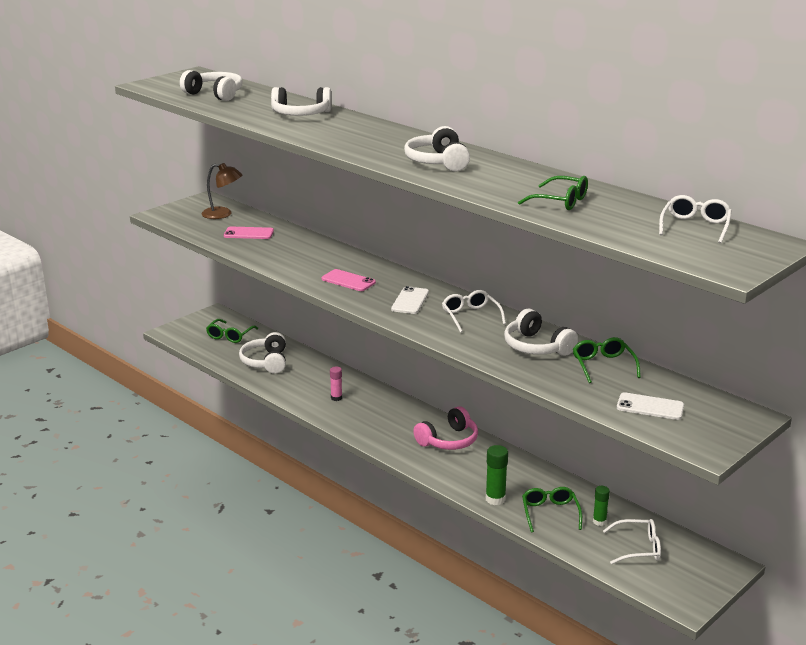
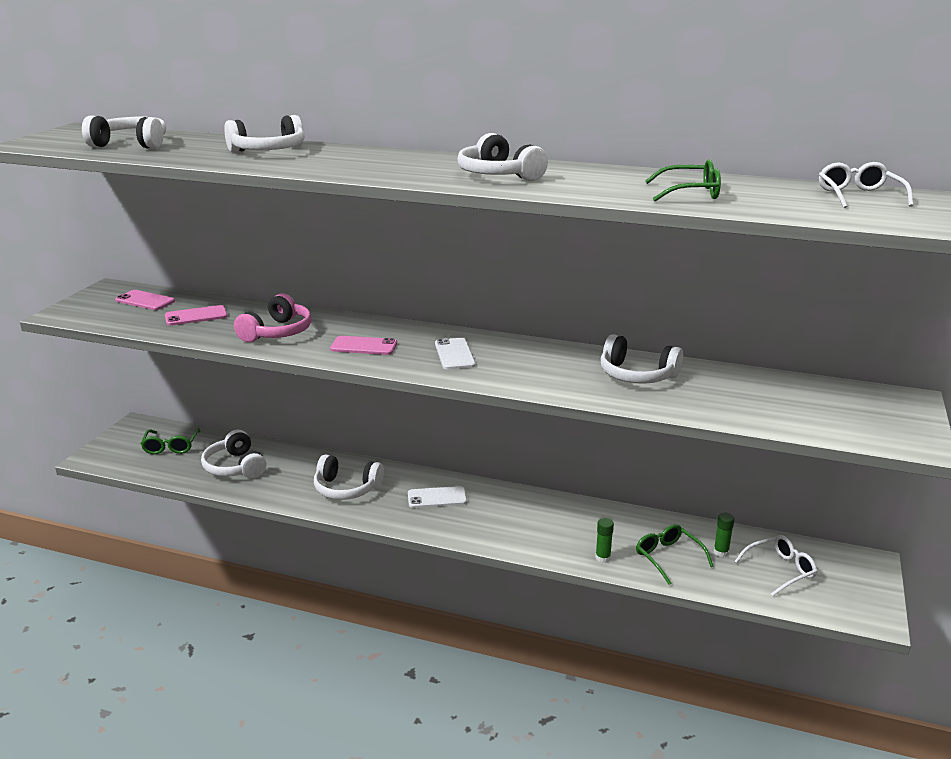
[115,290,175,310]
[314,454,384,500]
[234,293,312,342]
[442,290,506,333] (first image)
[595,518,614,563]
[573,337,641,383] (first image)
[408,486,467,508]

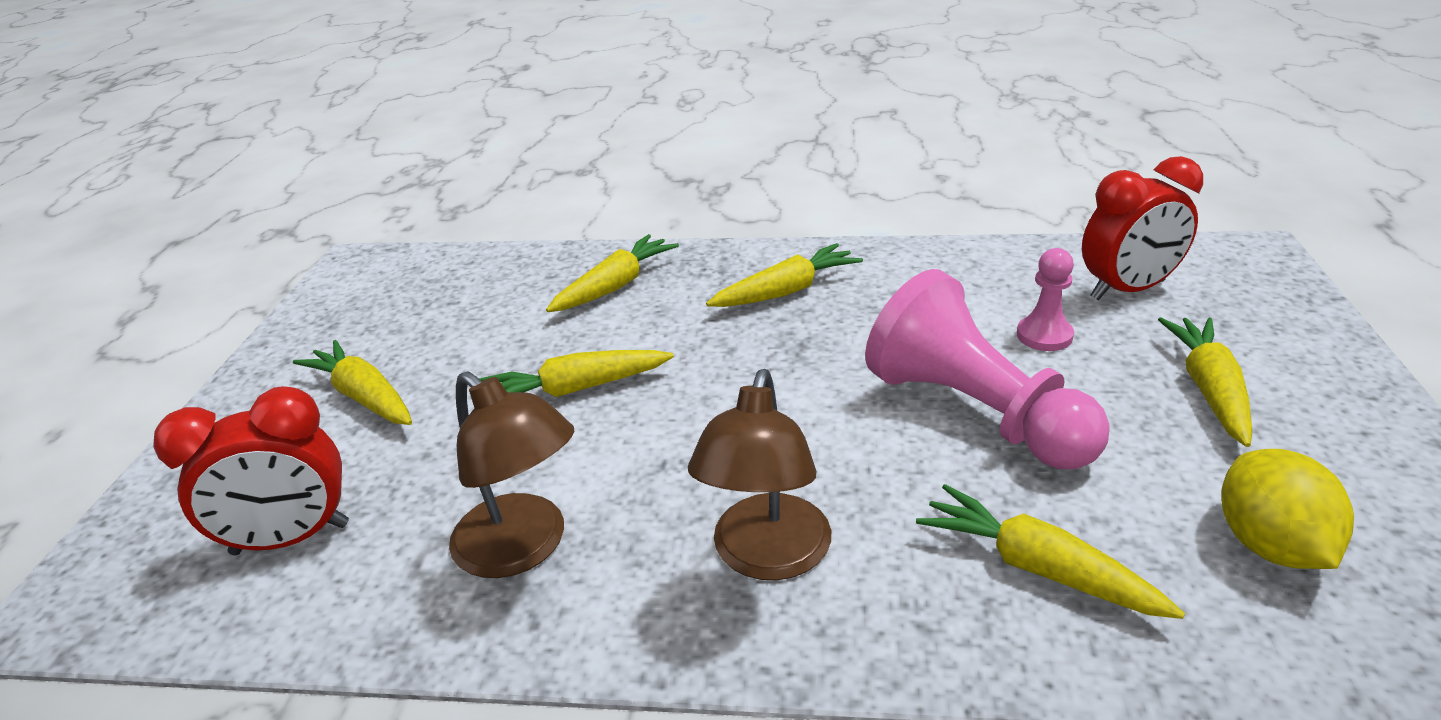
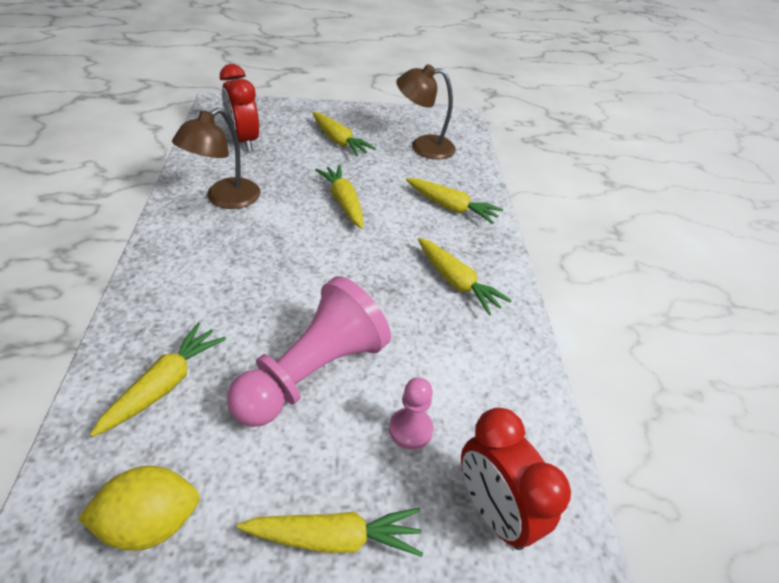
[313,112,376,157]
[396,64,456,160]

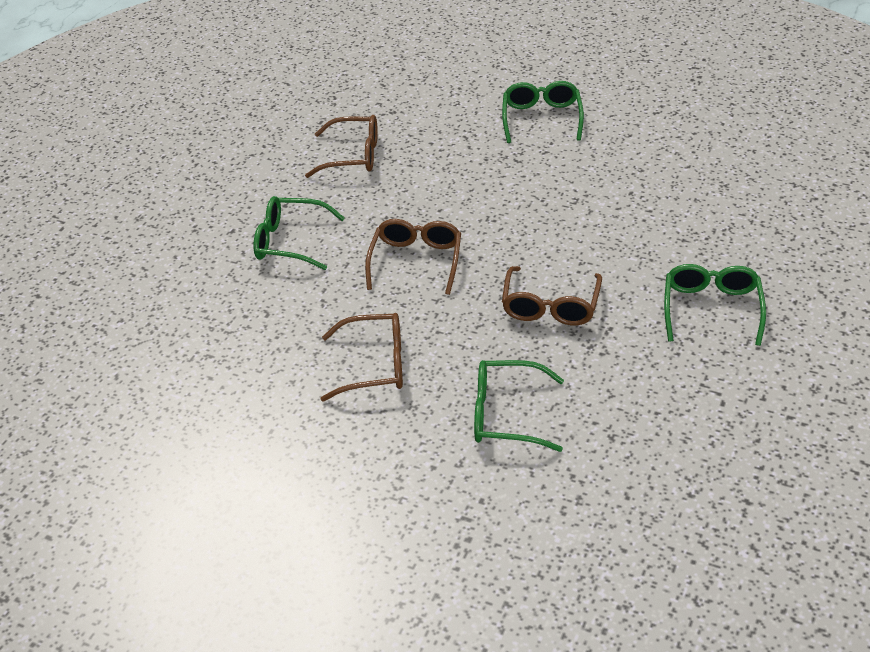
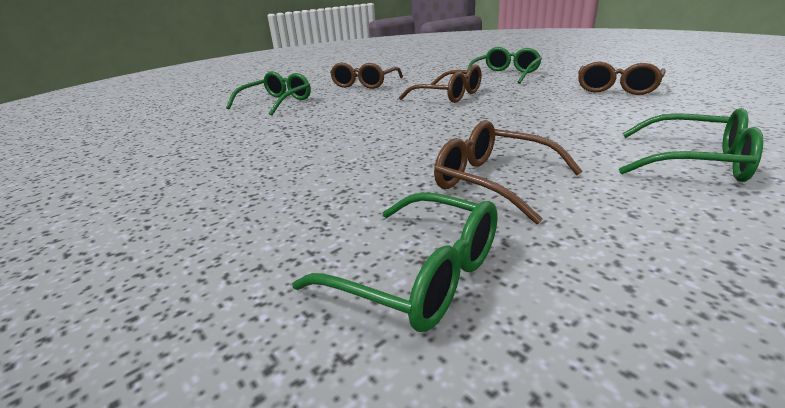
[434,120,583,224]
[292,192,497,332]

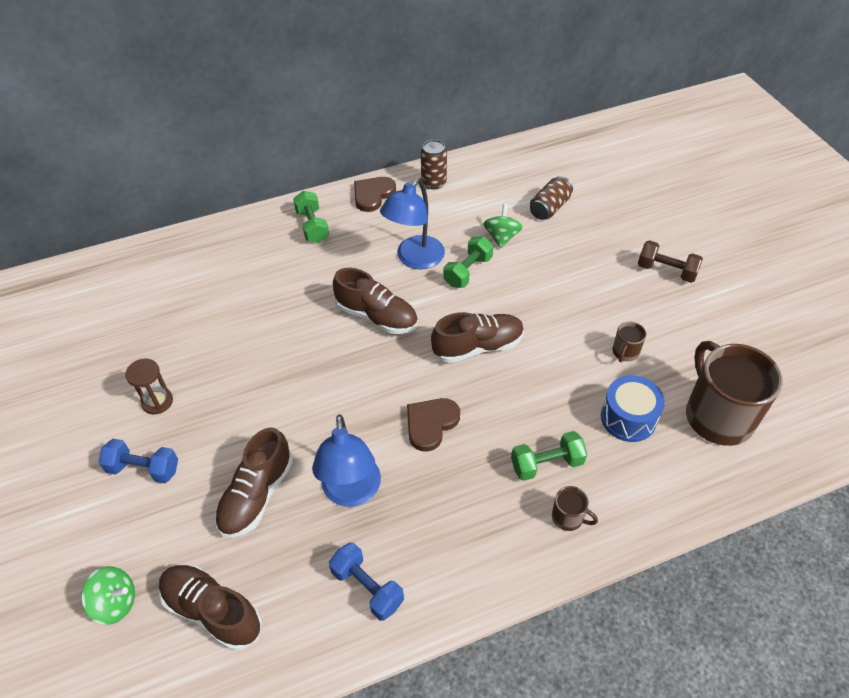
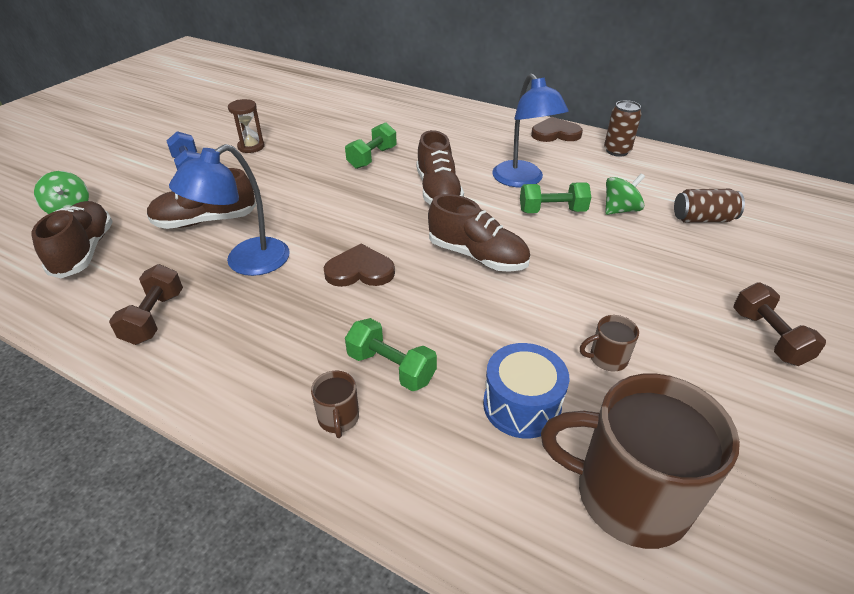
[345,122,397,169]
[109,264,183,345]
[492,73,569,187]
[541,374,740,549]

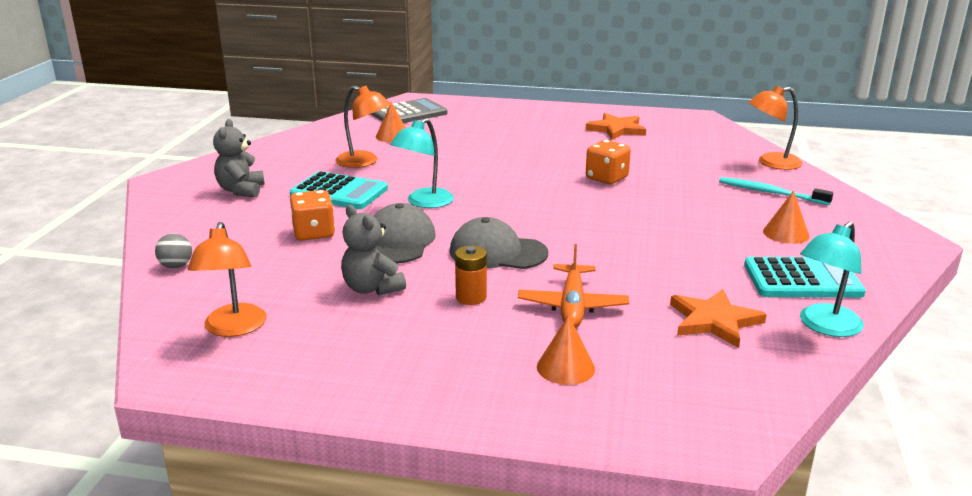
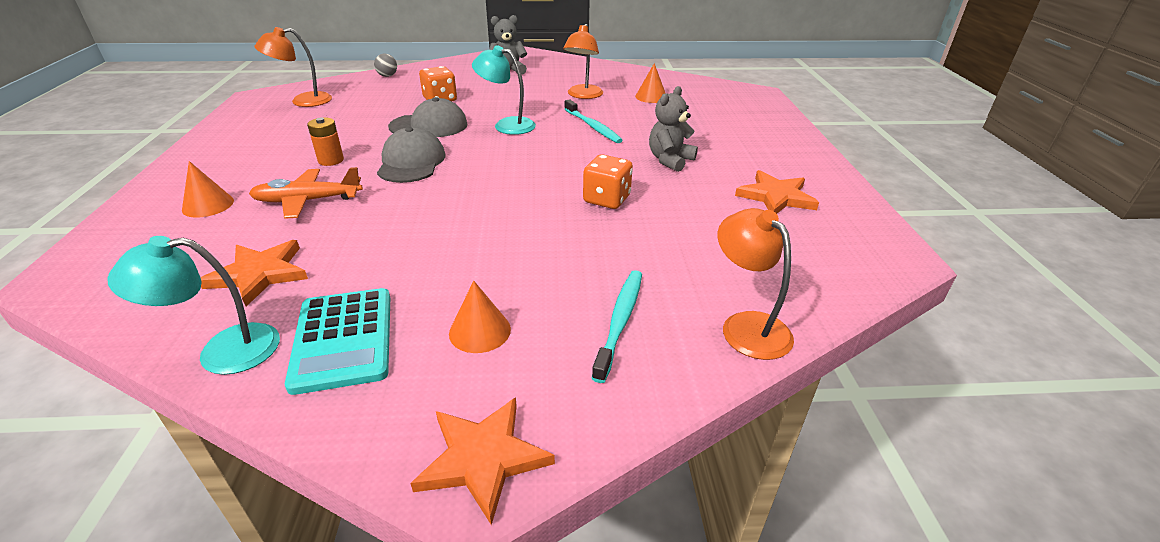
[290,171,388,209] (first image)
[649,86,698,172]
[371,98,447,123] (first image)
[107,236,280,375]
[411,397,555,525]
[564,99,623,143]

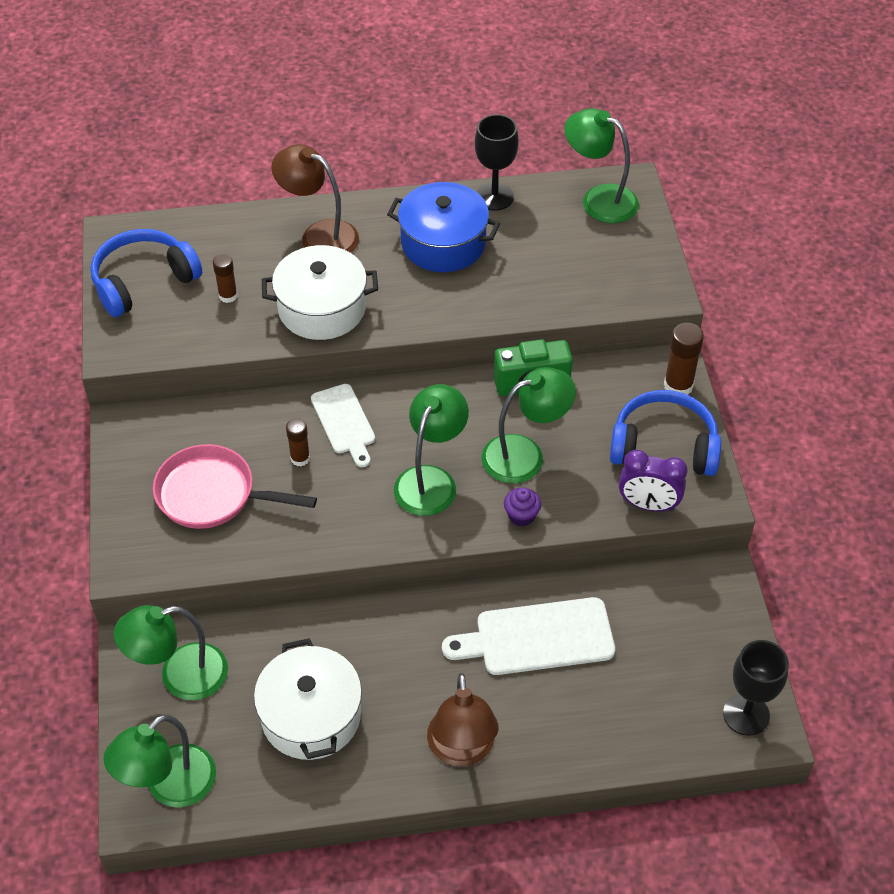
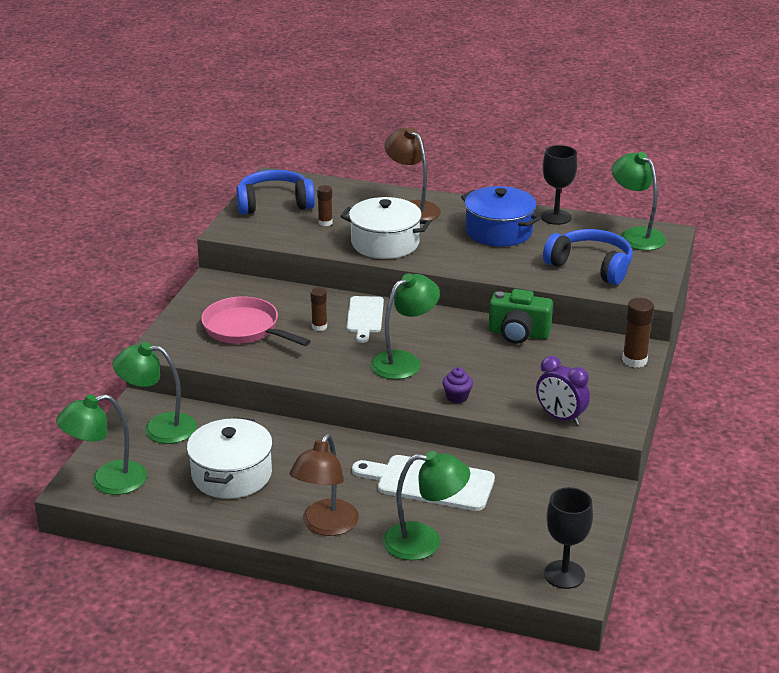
[383,451,470,560]
[543,229,633,285]

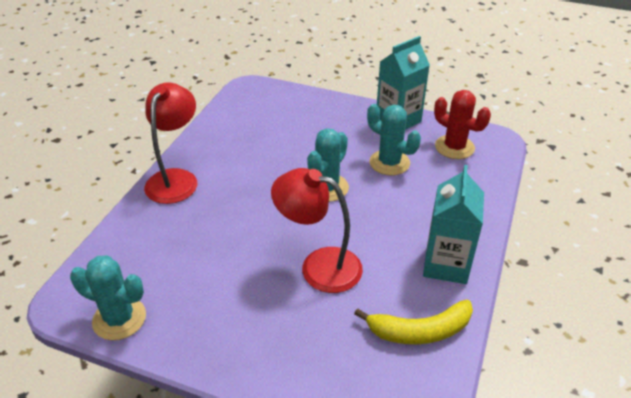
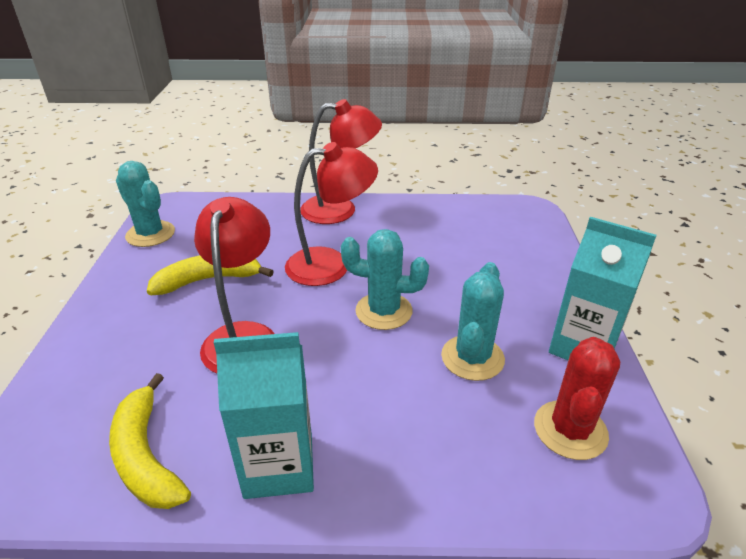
[116,161,175,247]
[147,255,274,295]
[285,142,378,286]

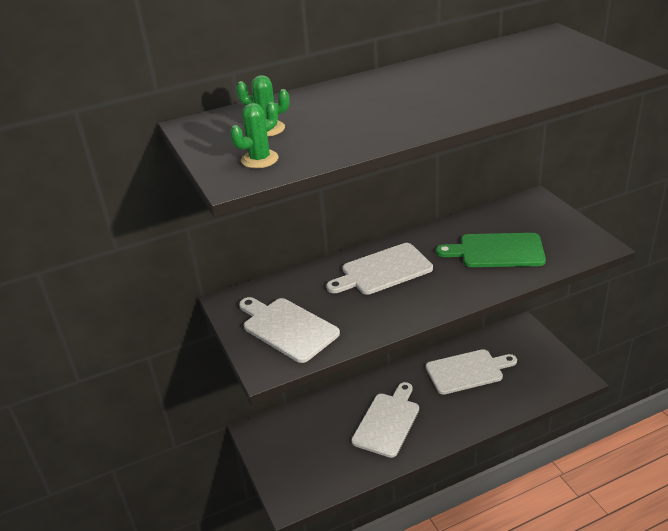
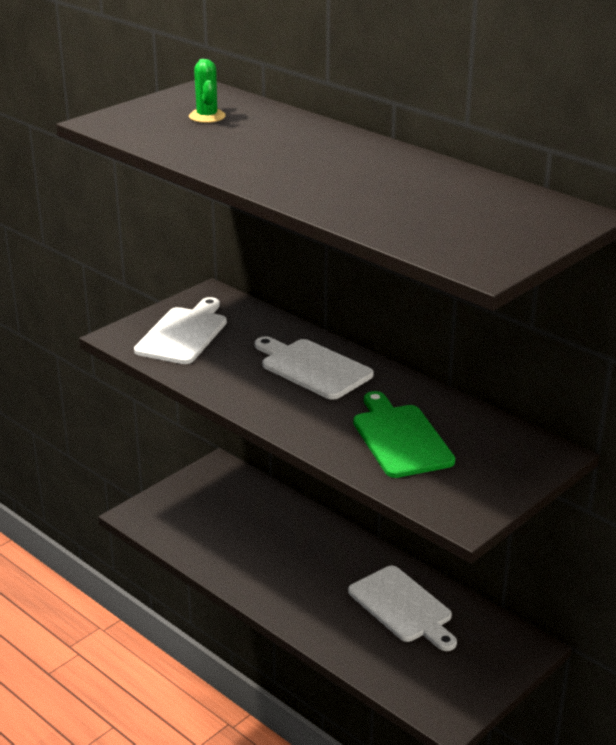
[230,102,279,168] (first image)
[352,382,419,458] (first image)

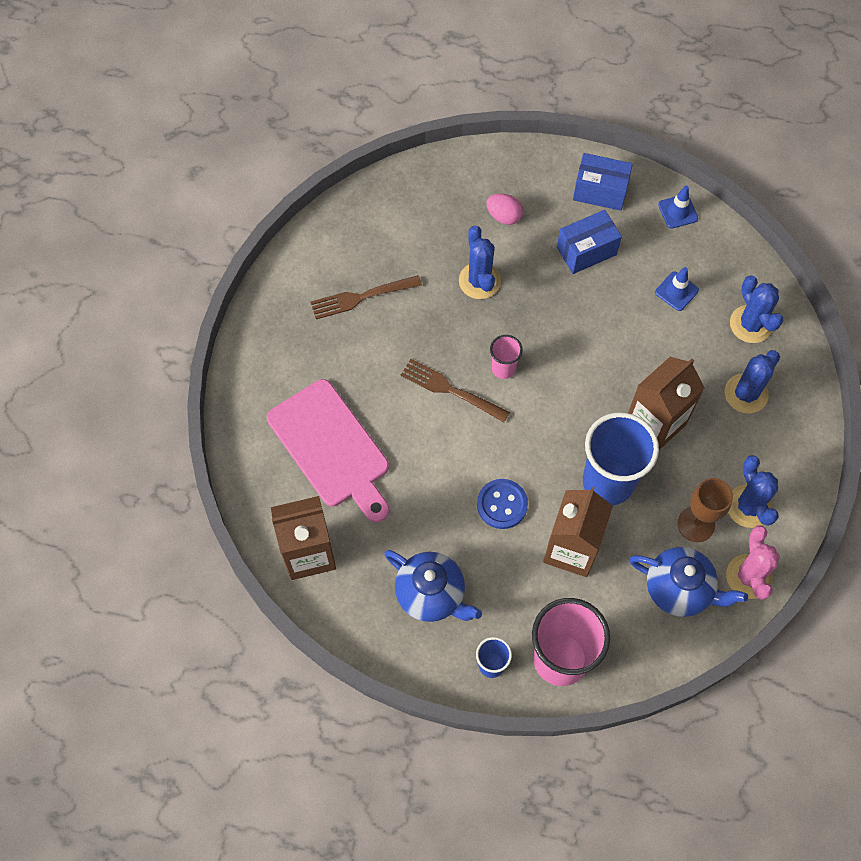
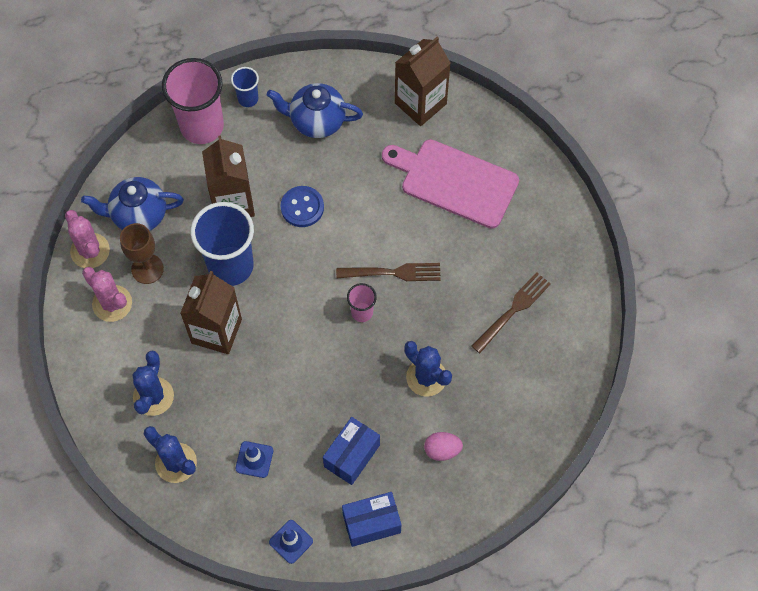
[82,267,132,322]

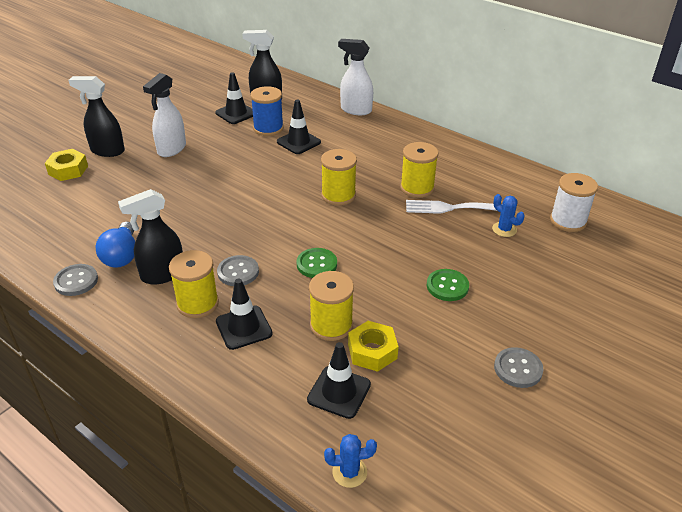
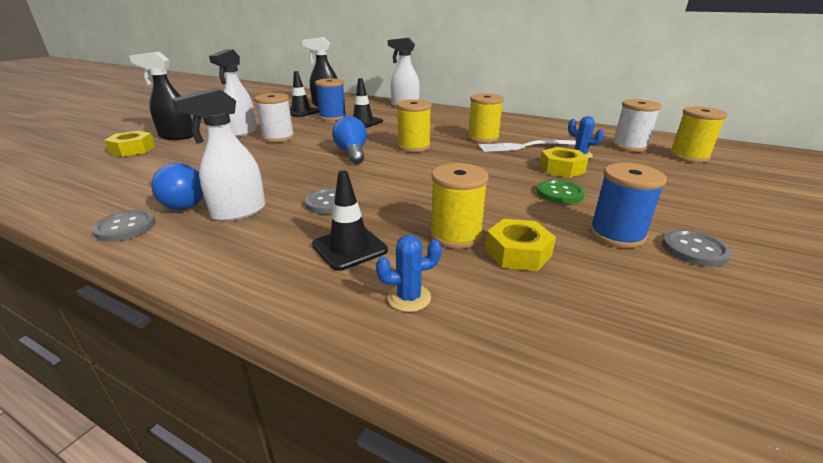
[172,88,265,221]
[669,106,728,163]
[297,248,337,278] (first image)
[307,342,371,419] (first image)
[376,235,442,312]
[254,93,295,143]
[332,116,367,164]
[539,147,589,178]
[590,163,667,248]

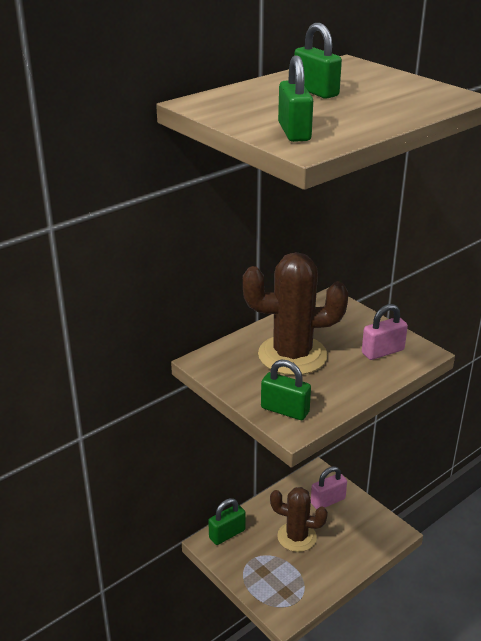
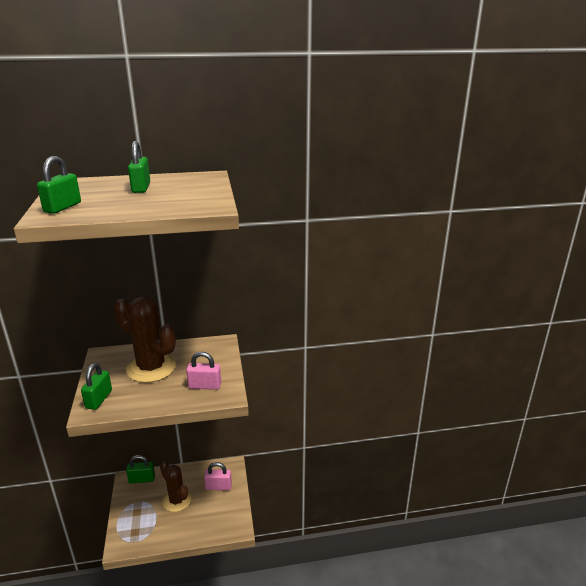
[81,363,112,410]

